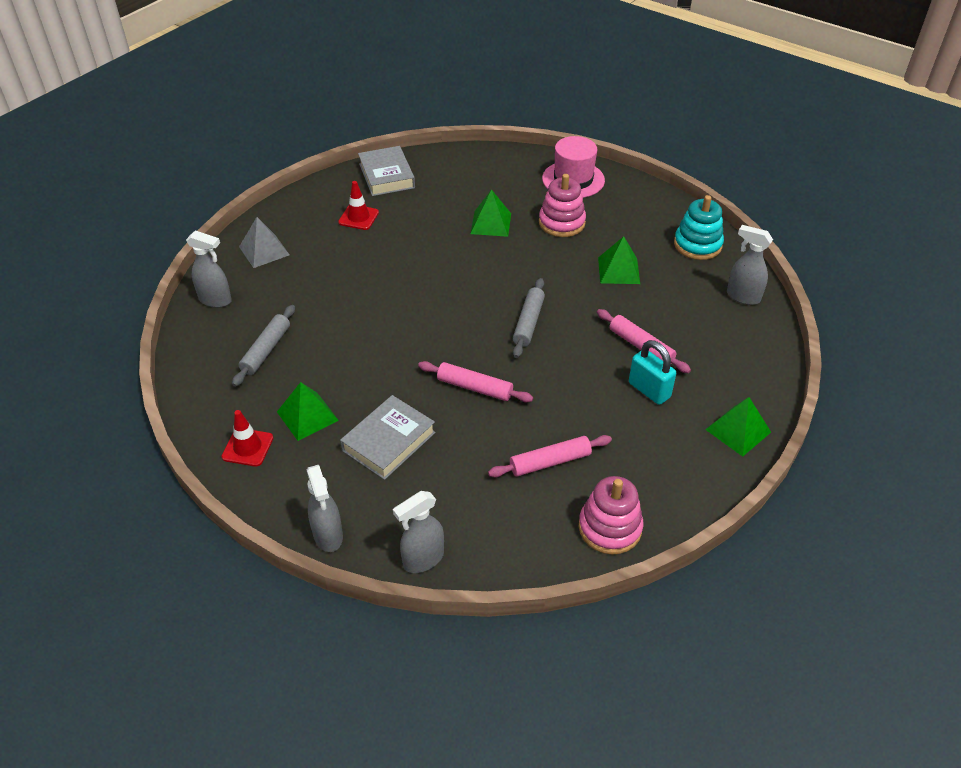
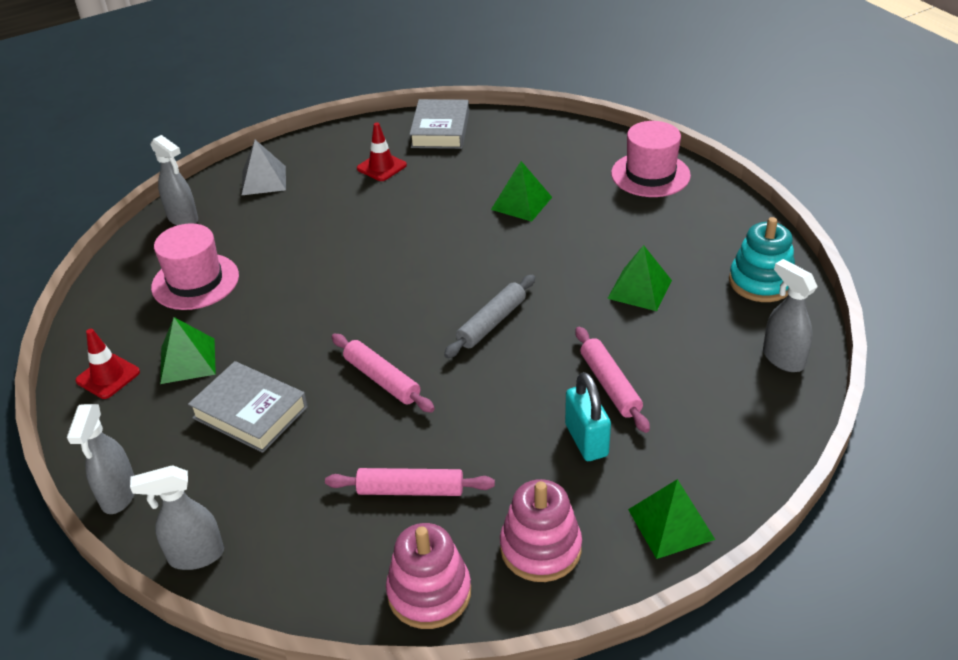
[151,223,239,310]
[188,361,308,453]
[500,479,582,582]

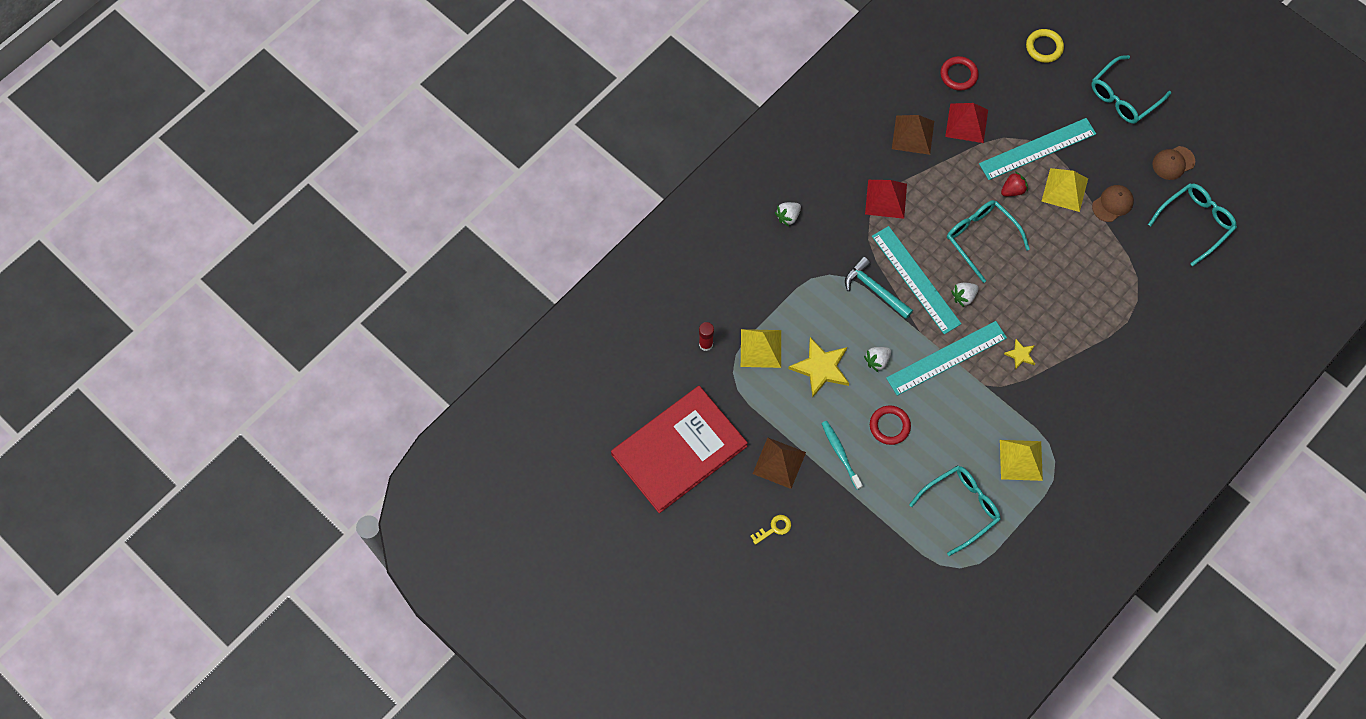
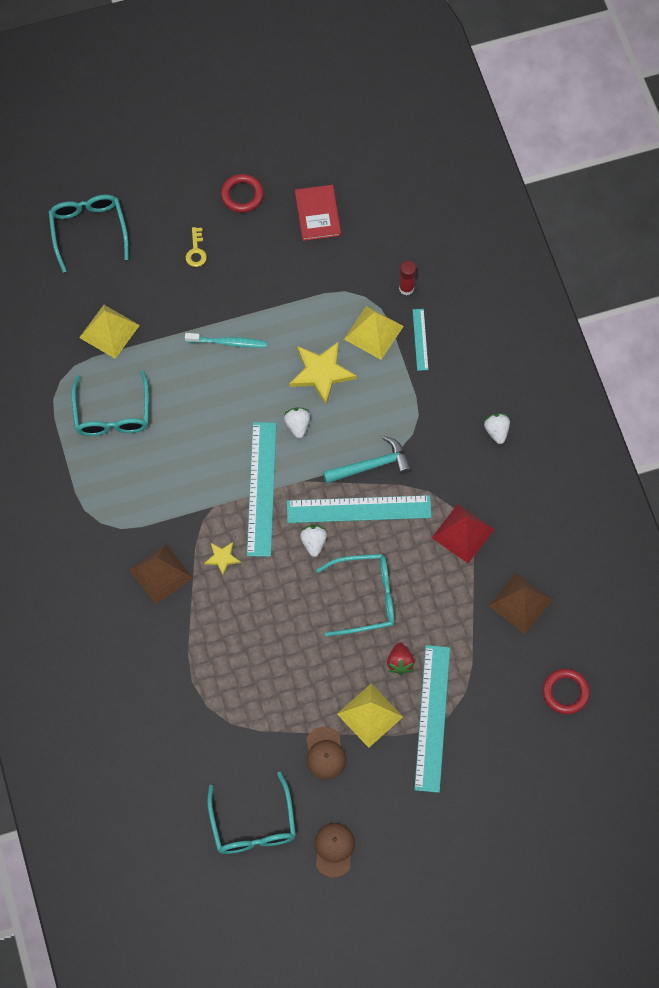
[295,185,341,241]
[129,544,193,604]
[221,174,264,213]
[945,103,988,143] (first image)
[79,305,140,359]
[1026,29,1064,63] (first image)
[49,195,129,273]
[413,309,429,371]

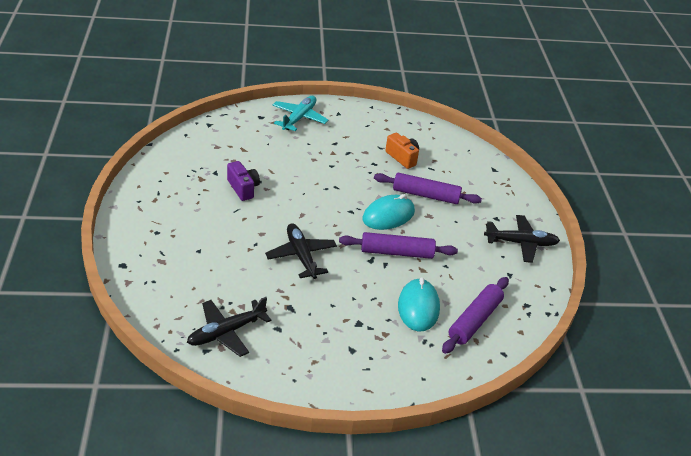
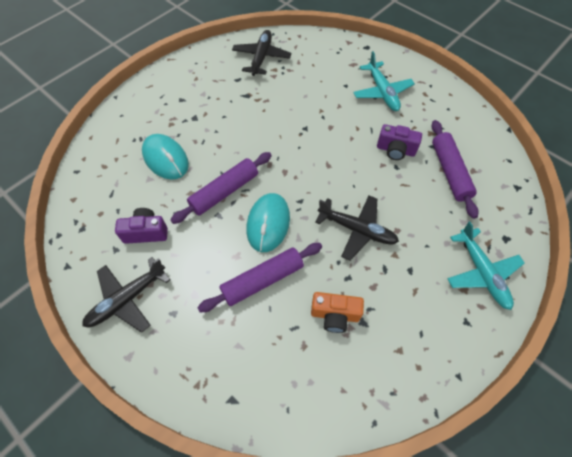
[315,196,399,261]
[431,120,479,219]
[115,208,168,244]
[353,51,415,111]

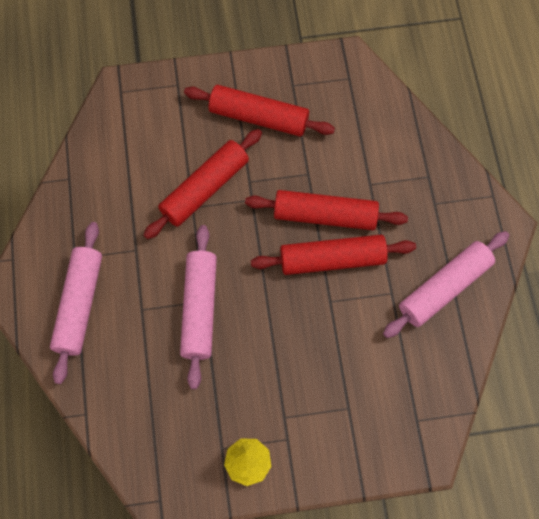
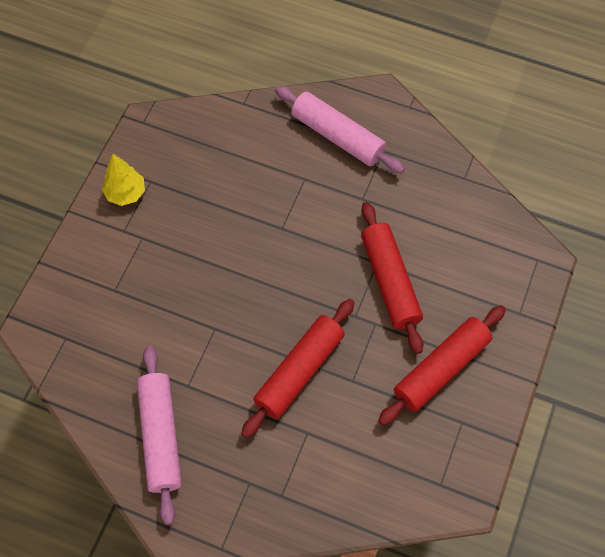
[180,225,217,389] (first image)
[251,235,416,275] (first image)

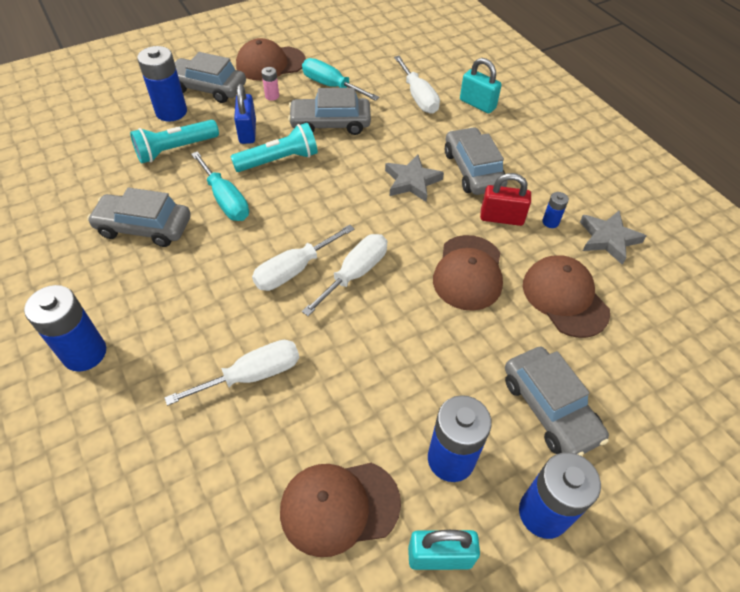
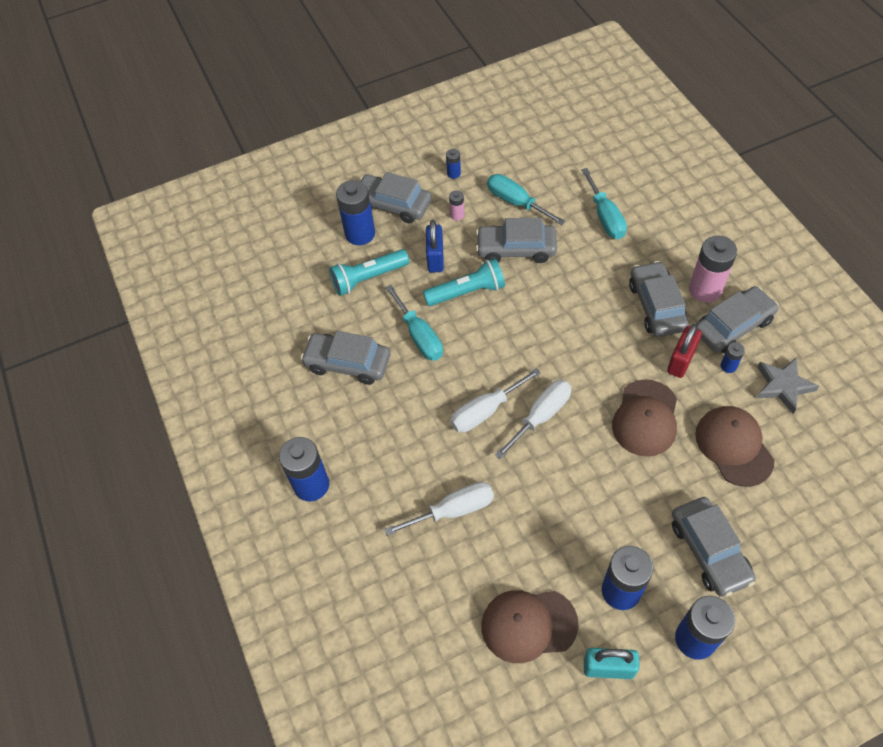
[446,149,461,179]
[385,154,444,202] (first image)
[581,168,627,239]
[460,58,502,113] (first image)
[667,324,702,378]
[689,235,737,303]
[696,286,779,353]

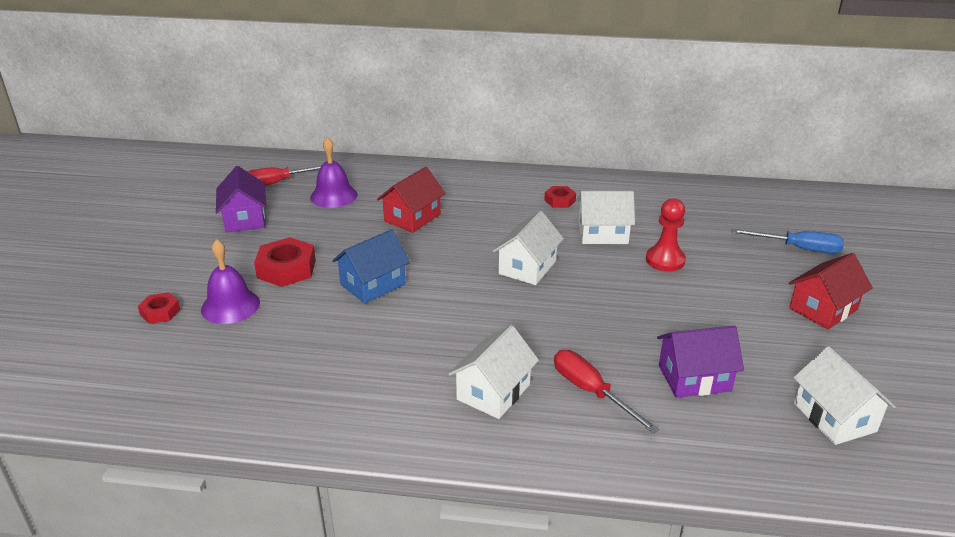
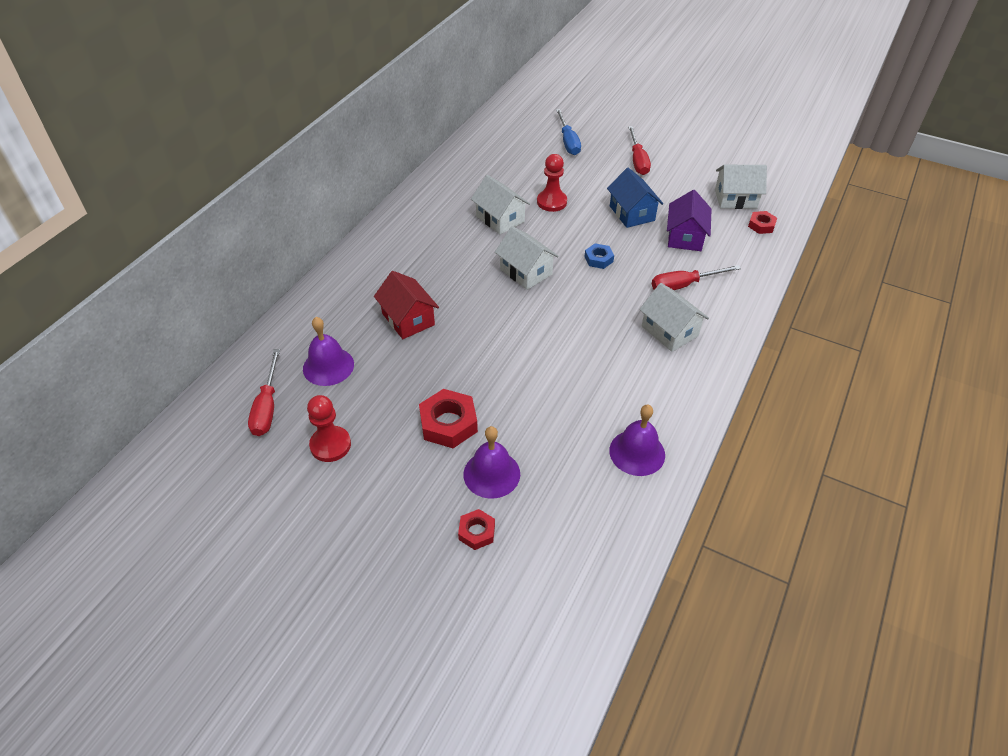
[307,395,351,462]
[607,168,663,228]
[748,211,777,234]
[471,175,530,235]
[556,109,581,155]
[628,126,651,175]
[584,243,614,269]
[609,405,665,476]

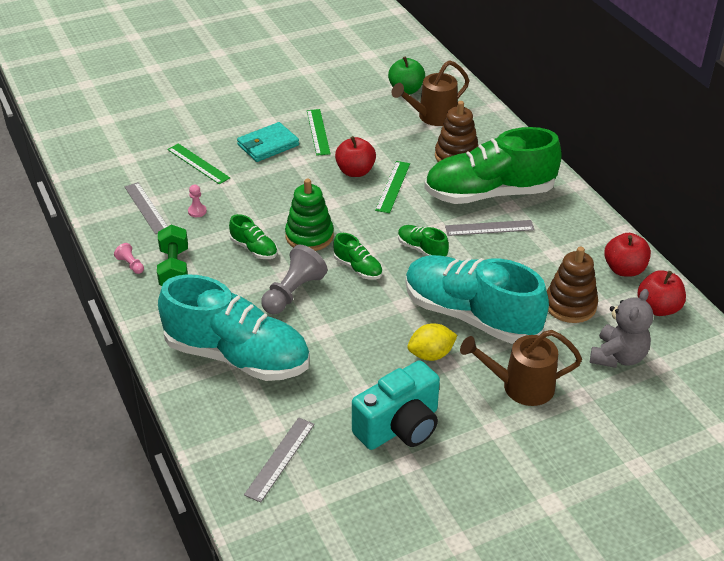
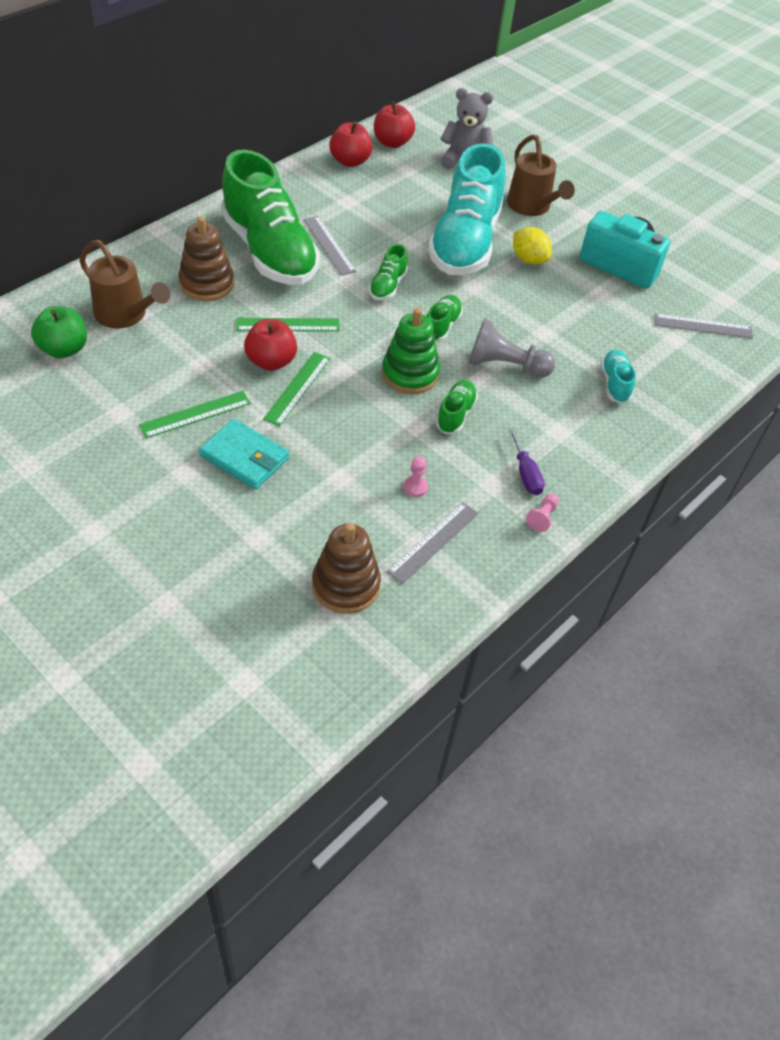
[509,428,545,495]
[601,349,636,404]
[263,352,330,426]
[312,523,381,614]

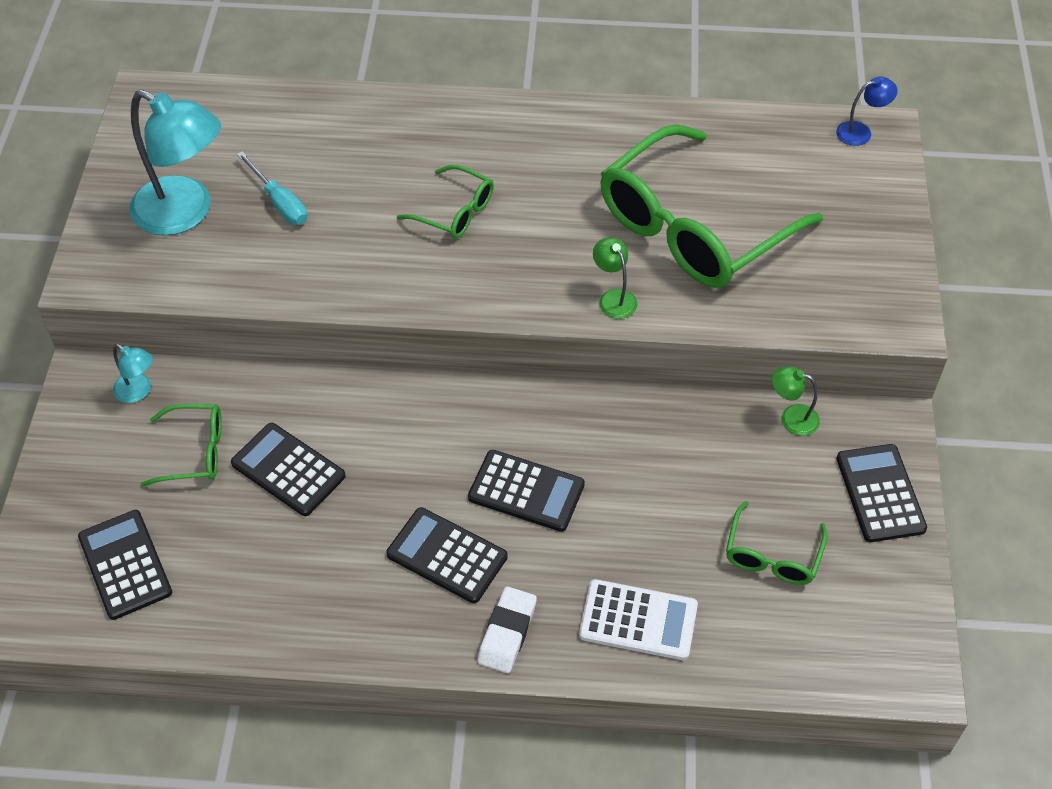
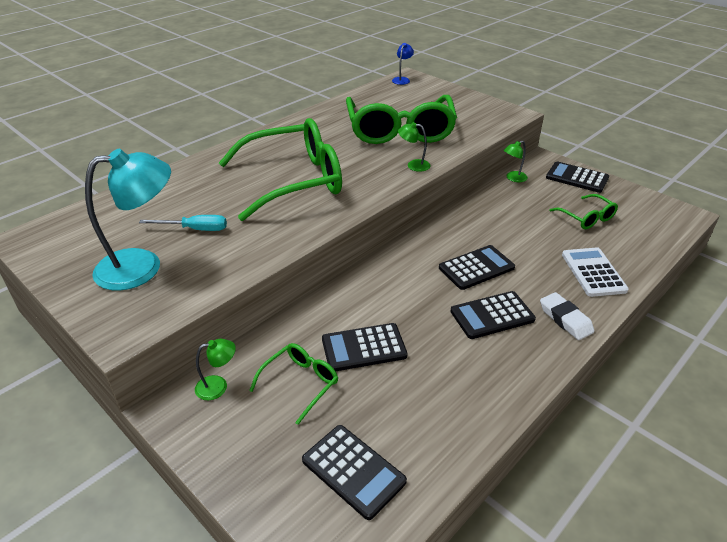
[302,425,407,520]
[195,339,236,400]
[219,118,342,221]
[562,247,629,297]

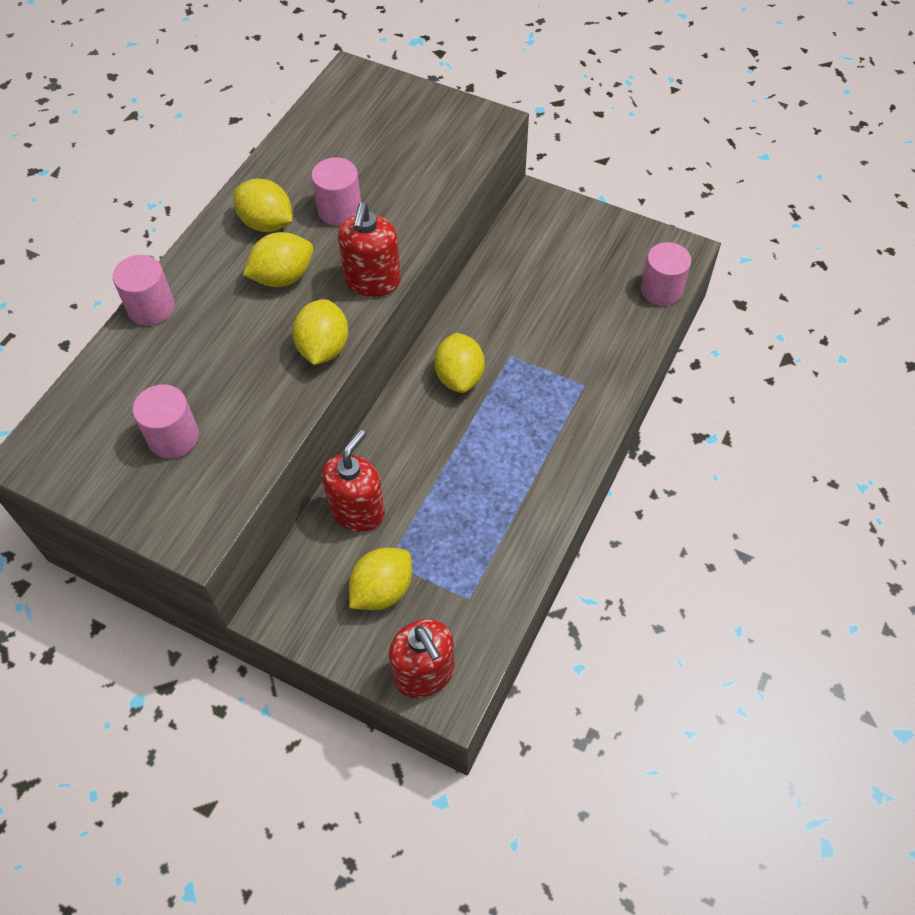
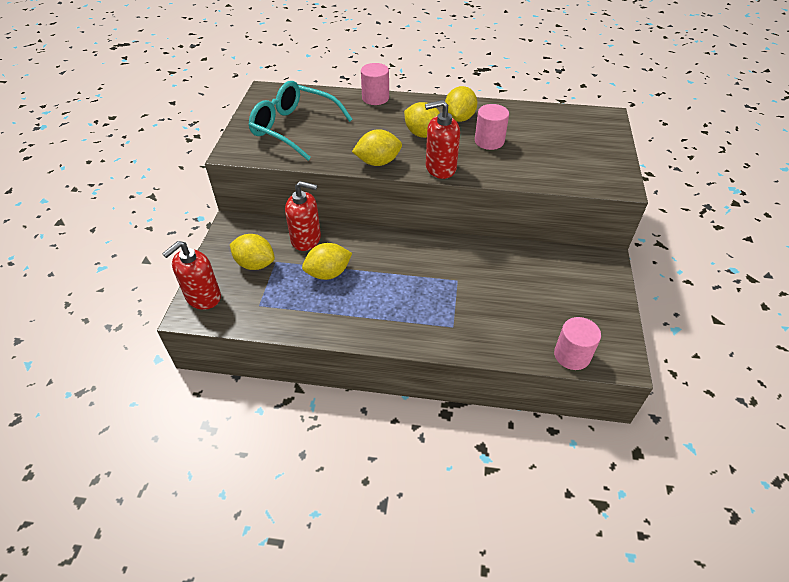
[249,81,353,160]
[302,243,352,280]

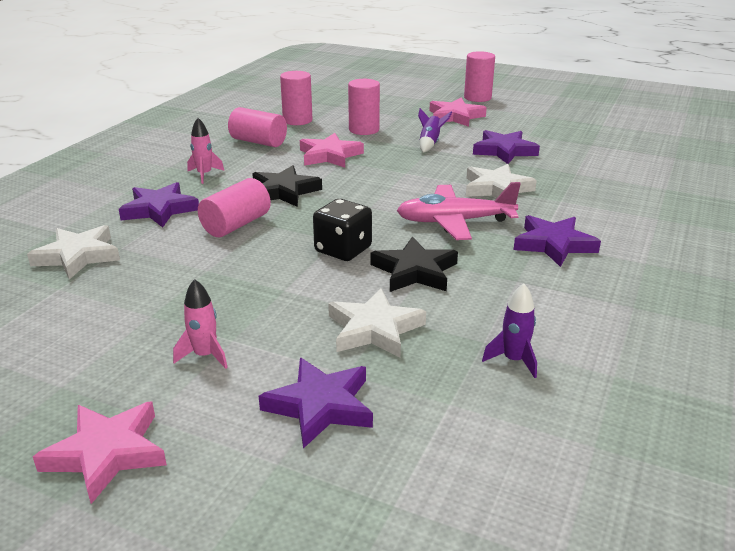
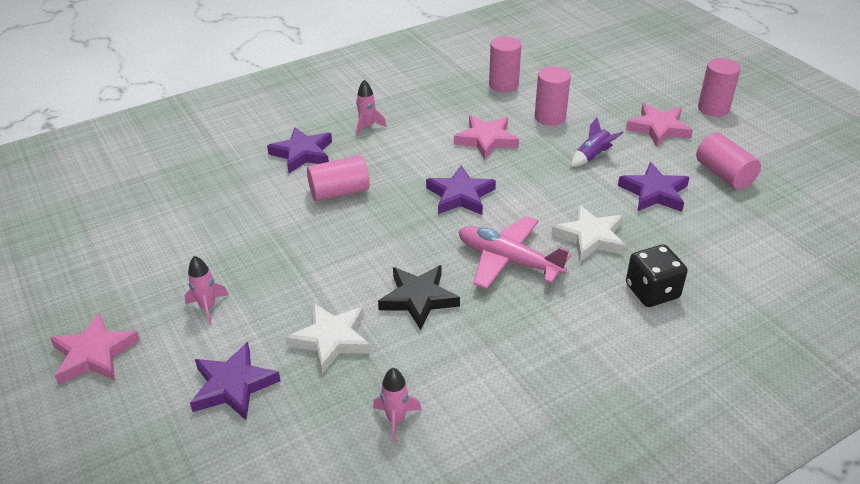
[27,225,120,280] (first image)
[696,133,761,190]
[252,165,322,207] (first image)
[626,245,688,307]
[373,368,422,443]
[426,165,496,215]

